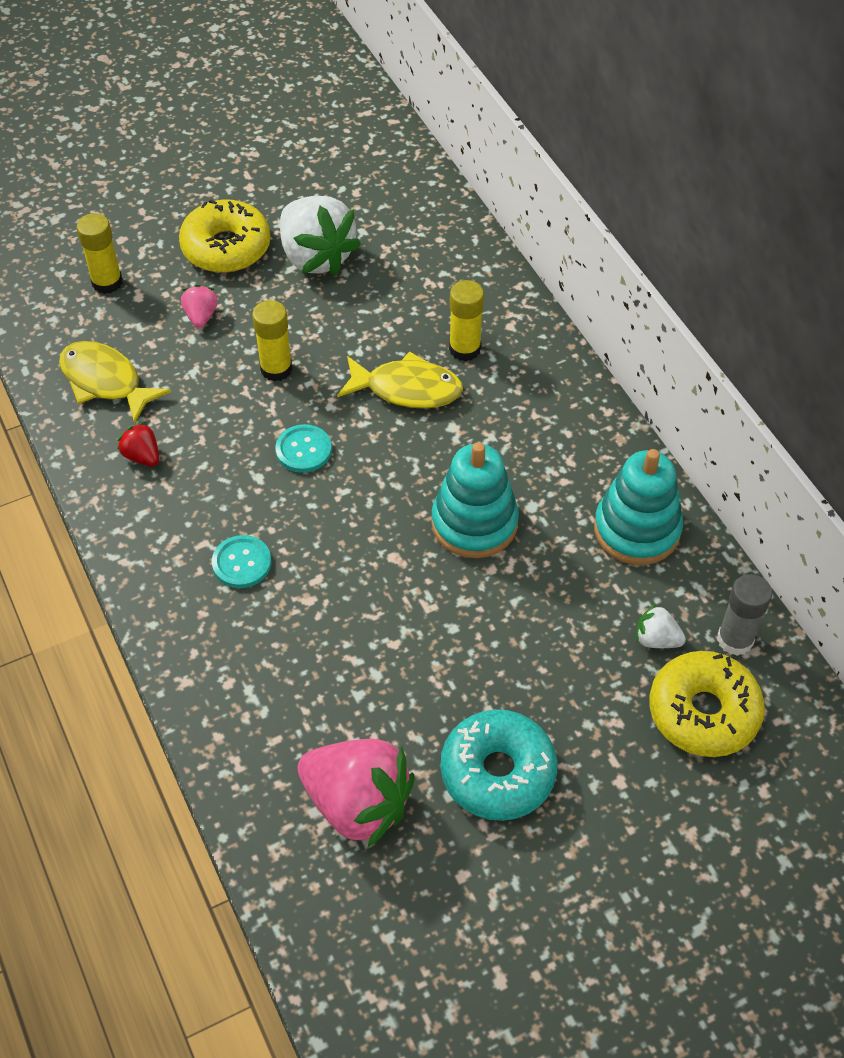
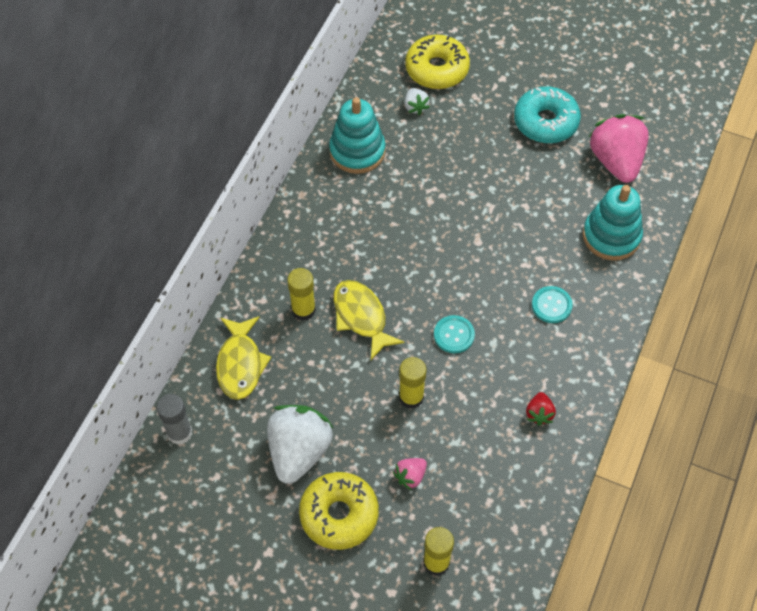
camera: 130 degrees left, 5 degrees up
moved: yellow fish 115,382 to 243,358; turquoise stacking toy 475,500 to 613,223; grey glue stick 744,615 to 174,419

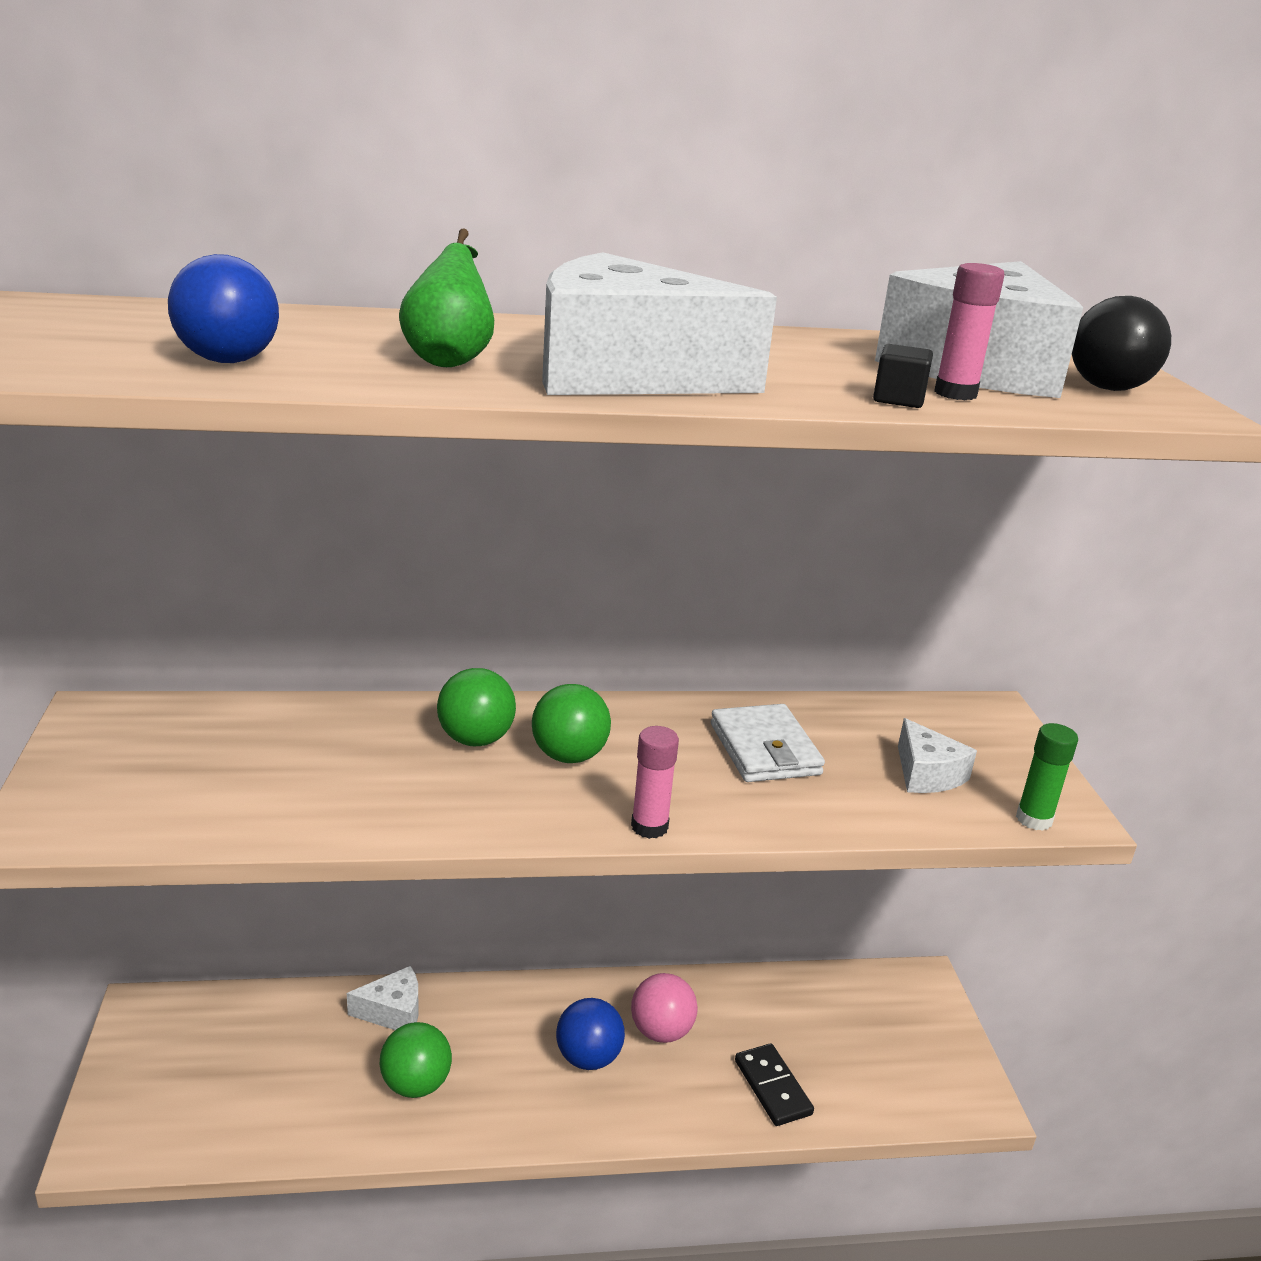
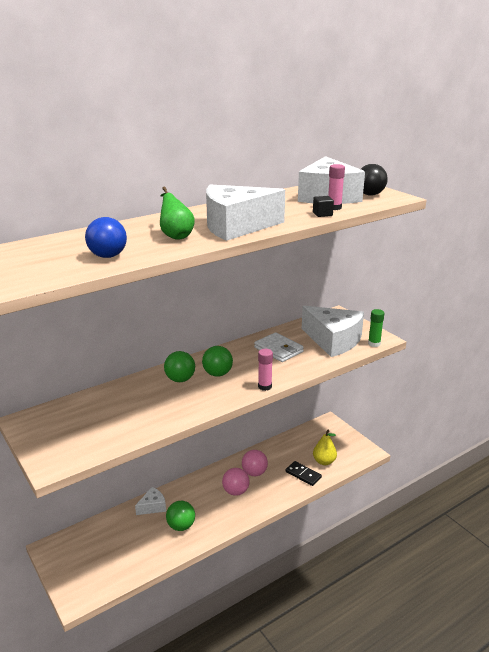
camera: 25 degrees left, 0 degrees up
added: yellow pear 325,447
recoloured: blue ball 590,1034 to pink ball 235,482
resized: white cheese 937,755 = 333,331 x2.10

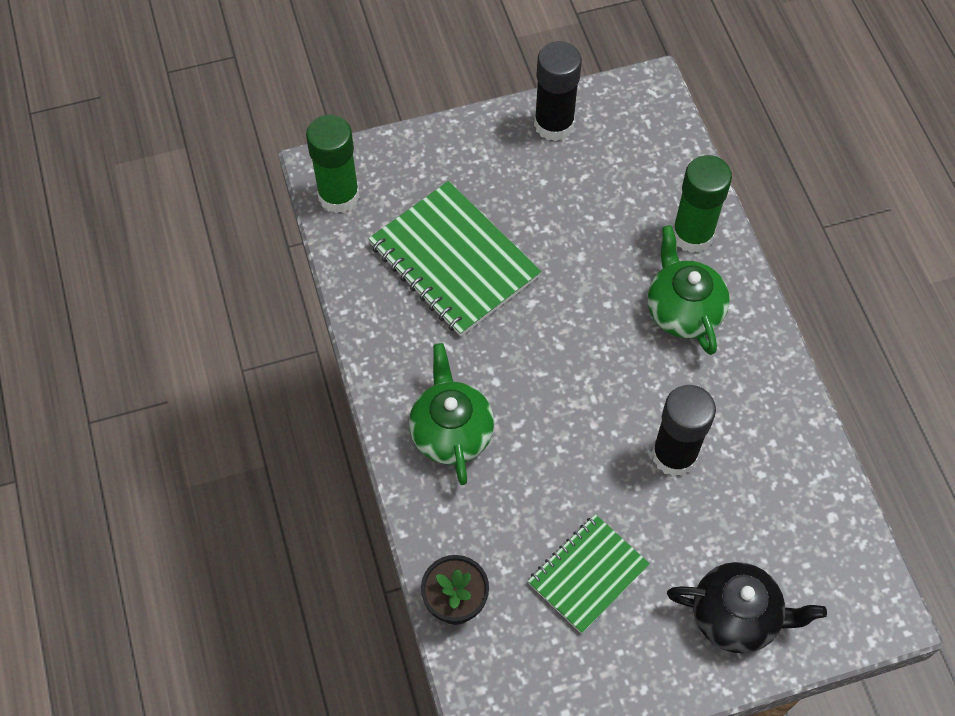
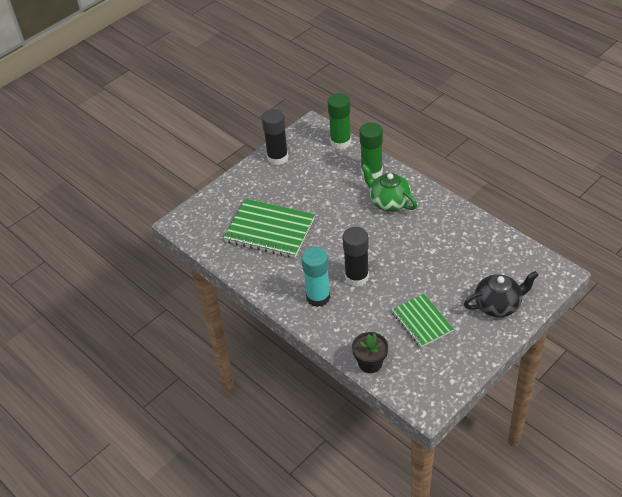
camera: 25 degrees left, 15 degrees down
moved: green glue stick 333,164 to 339,121; black glue stick 684,430 to 355,257
replaced: green teapot 451,414 to turquoise glue stick 316,277
turned: green notebook 589,574 = 423,321 45 degrees counterclockwise

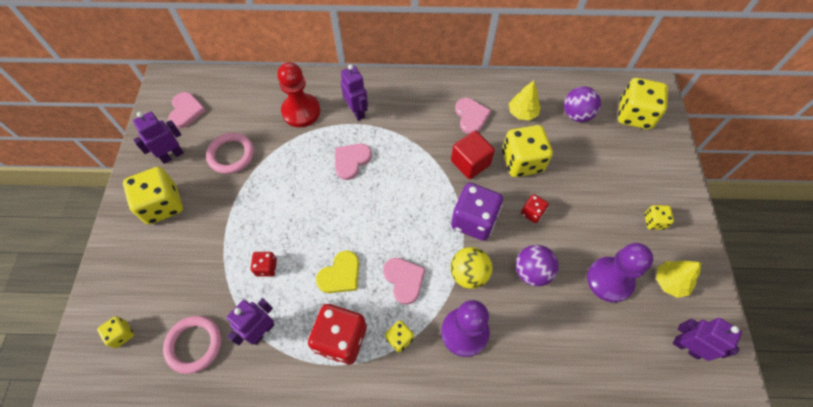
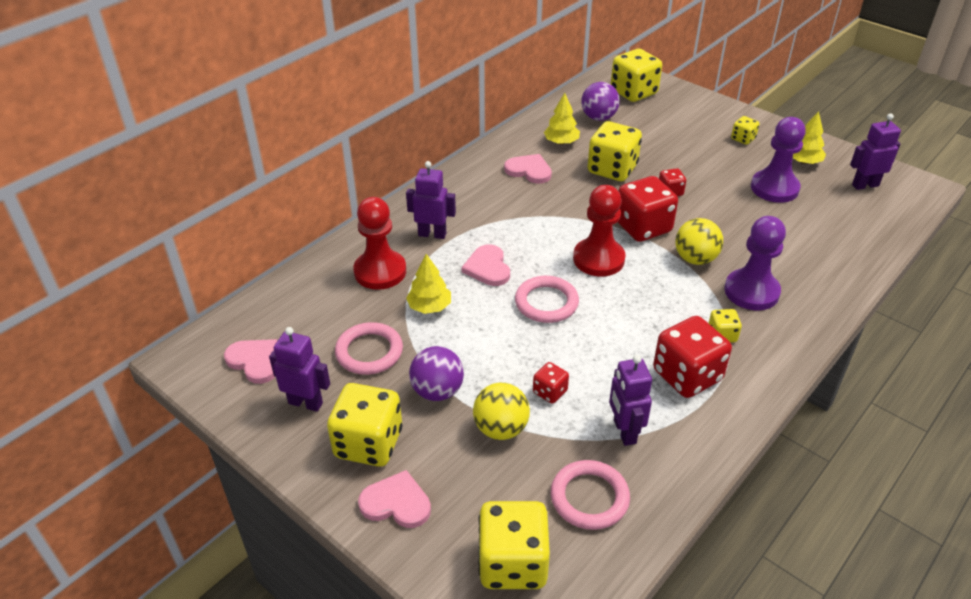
camera: 50 degrees left, 20 degrees down
removed: red cube 473,155; yellow heart 337,271
added: red pawn 599,231; yellow tree 428,284; pink ring 547,299; yellow ball 501,411
moved: purple ball 537,266 to 436,373; pink heart 404,281 to 394,499
recoloured: purple dice 477,212 to red dice 648,209
turned: purple robot 158,138 = 299,369 105 degrees clockwise
resized: yellow dice 115,332 = 514,545 x2.02

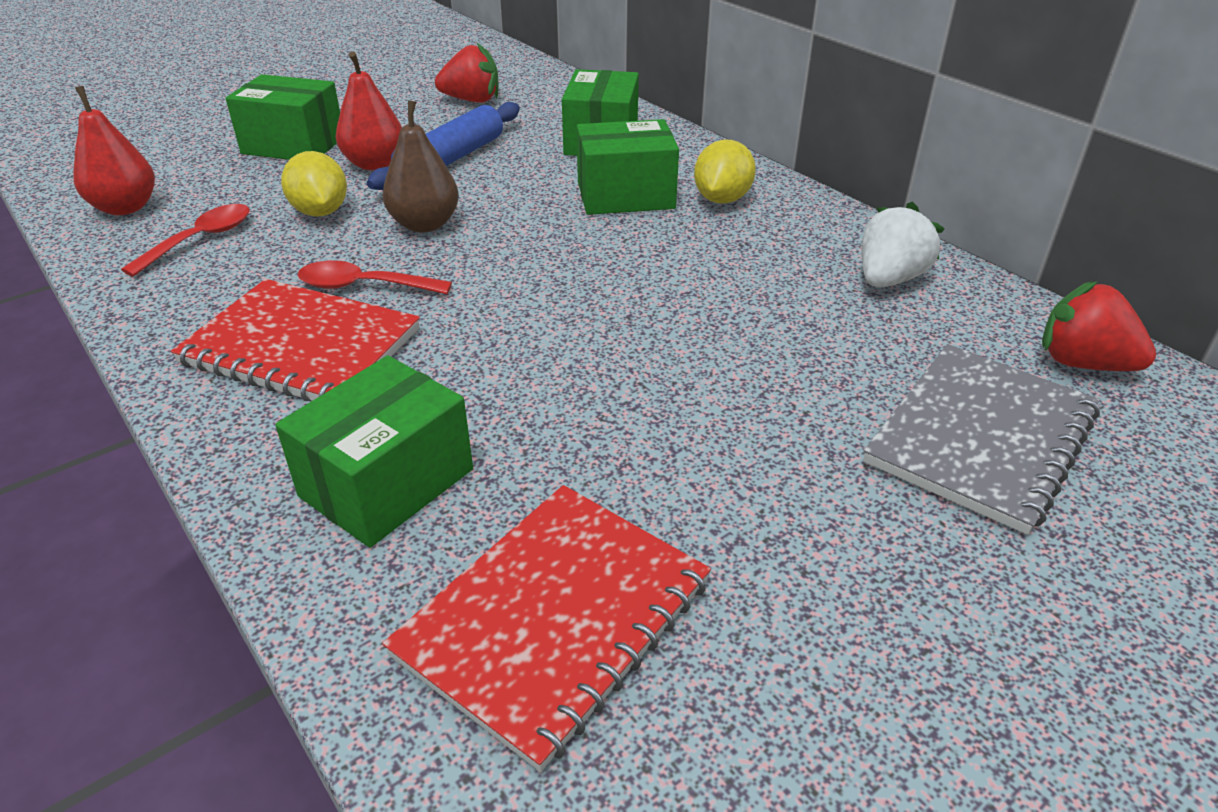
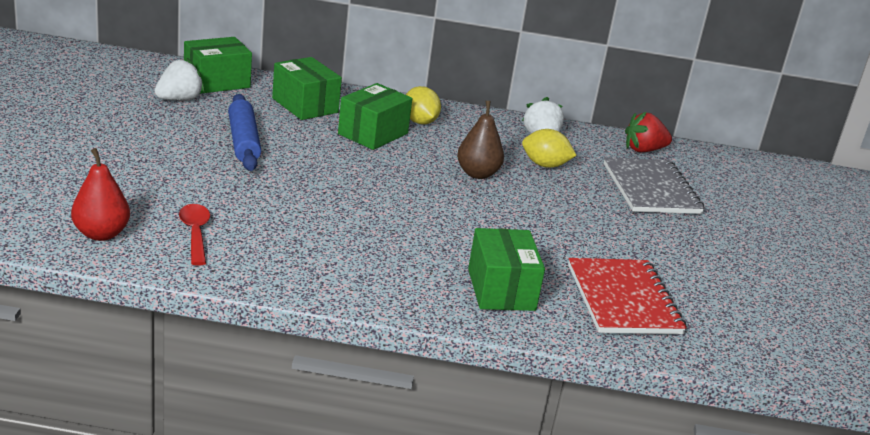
camera: 50 degrees left, 10 degrees down
removed: red pear 369,110; red spoon 375,277; red notebook 295,340
moved: green box 283,117 to 218,65; brown pear 421,166 to 480,140; yellow lemon 314,184 to 549,148
recoloured: red strawberry 467,73 to white strawberry 180,79

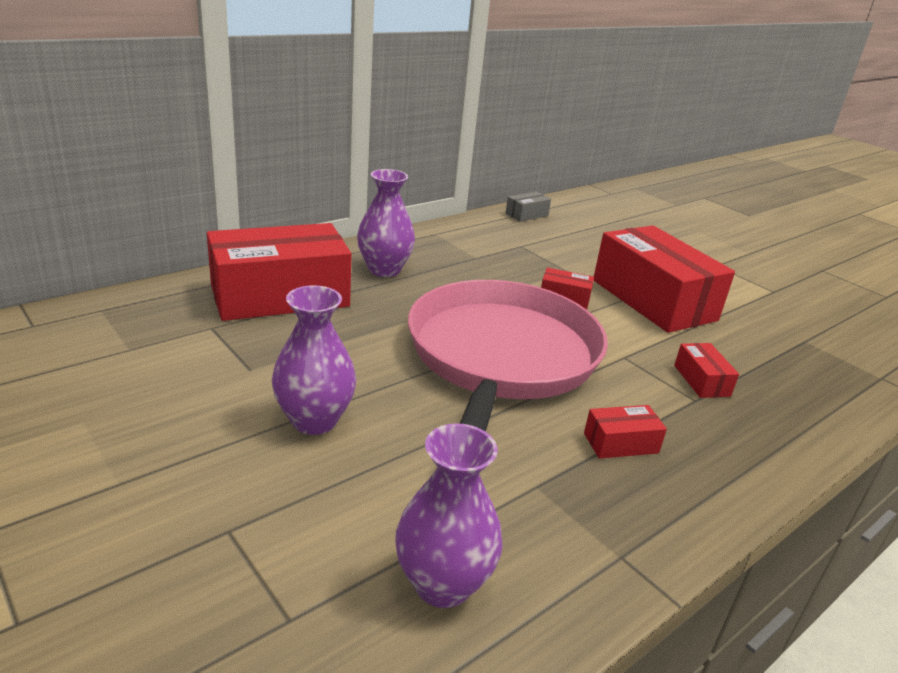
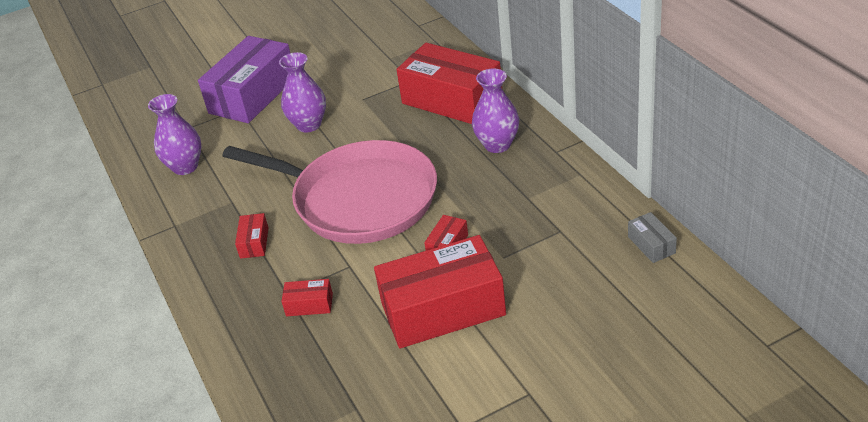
camera: 110 degrees right, 10 degrees up
added: purple box 244,79
turned: red box 279,272 = 449,83 45 degrees counterclockwise

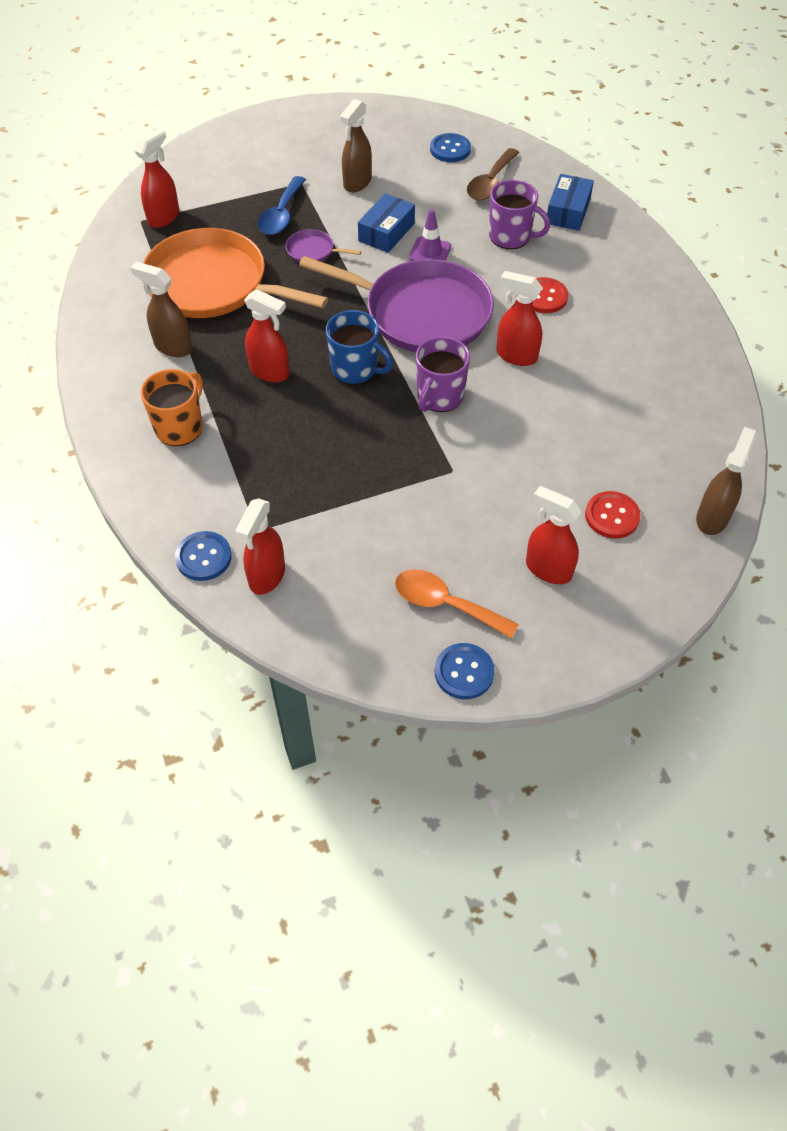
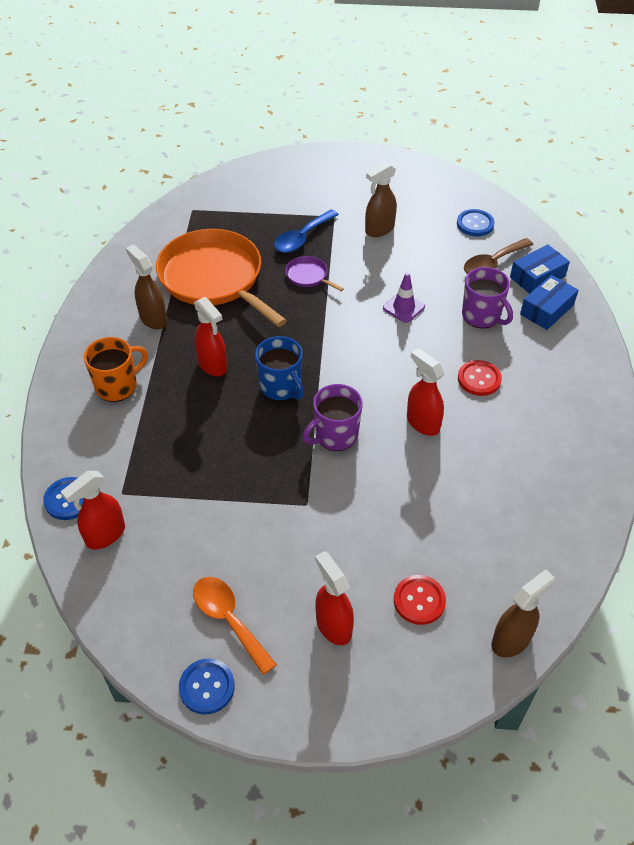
camera: 25 degrees right, 5 degrees down
removed: red spray bottle 156,178; purple pan 396,304
moved: blue box 386,223 to 540,269

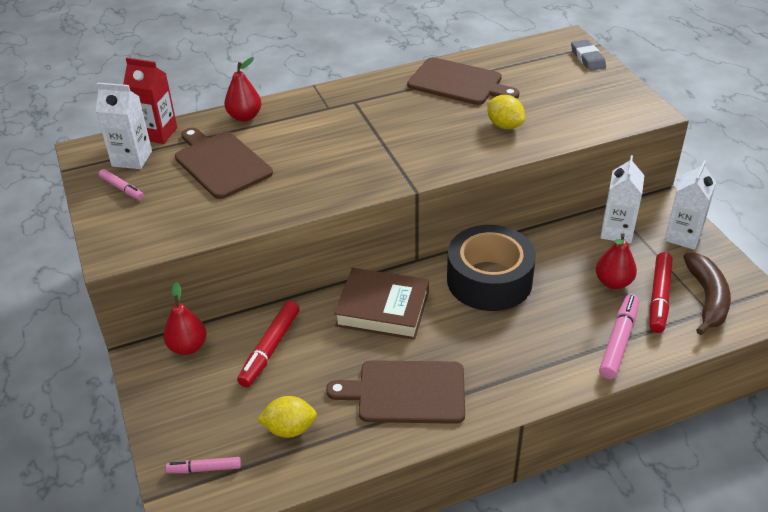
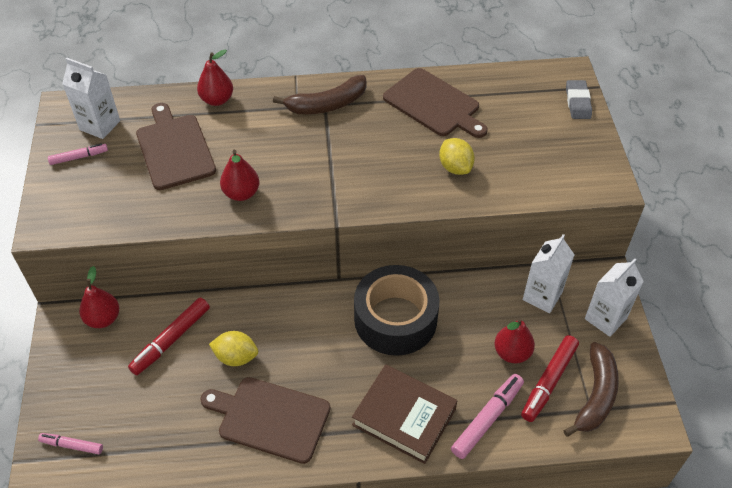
camera: 15 degrees right, 10 degrees up
removed: red carton 150,101
added: brown banana 320,94; red pear 239,175
moved: brown book 381,304 to 404,414; yellow lemon 287,417 to 233,348
turned: pink marker 121,184 = 78,154 75 degrees counterclockwise

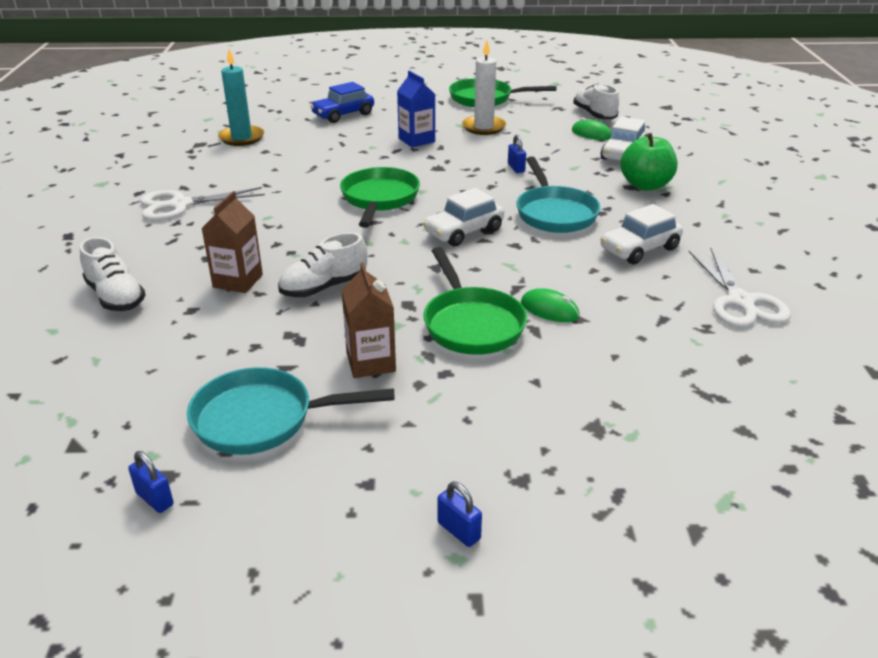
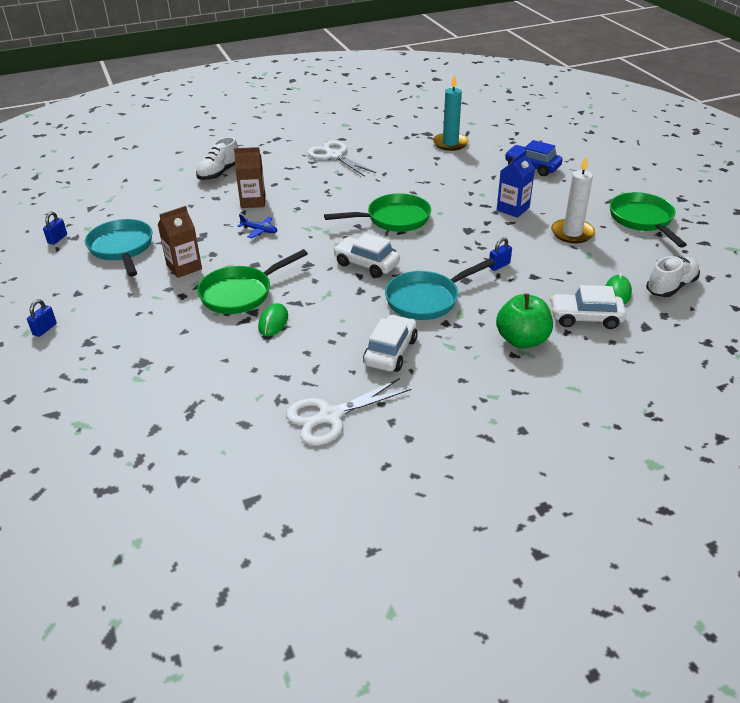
camera: 70 degrees right, 5 degrees up
replaced: white shoe 322,264 to blue plane 258,226
turned: white car 641,234 = 390,343 75 degrees clockwise

